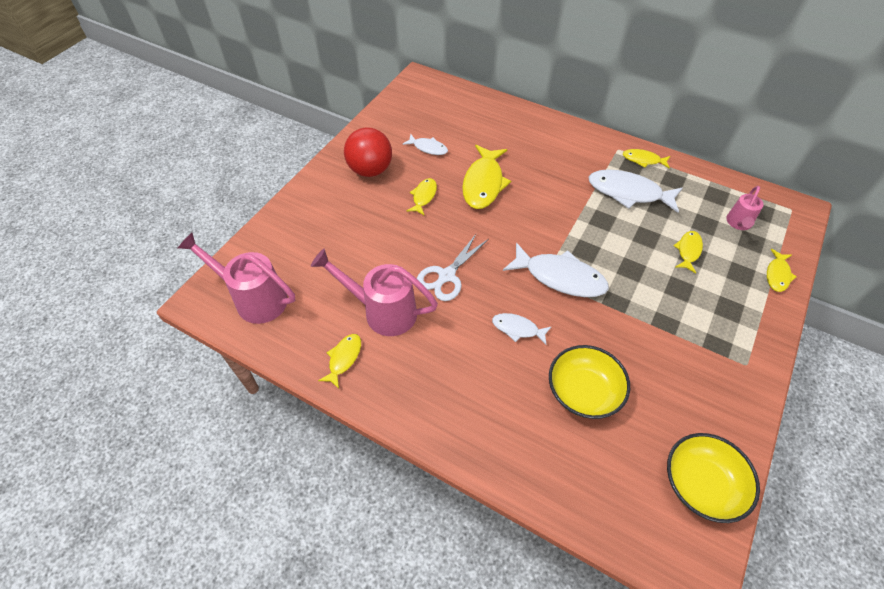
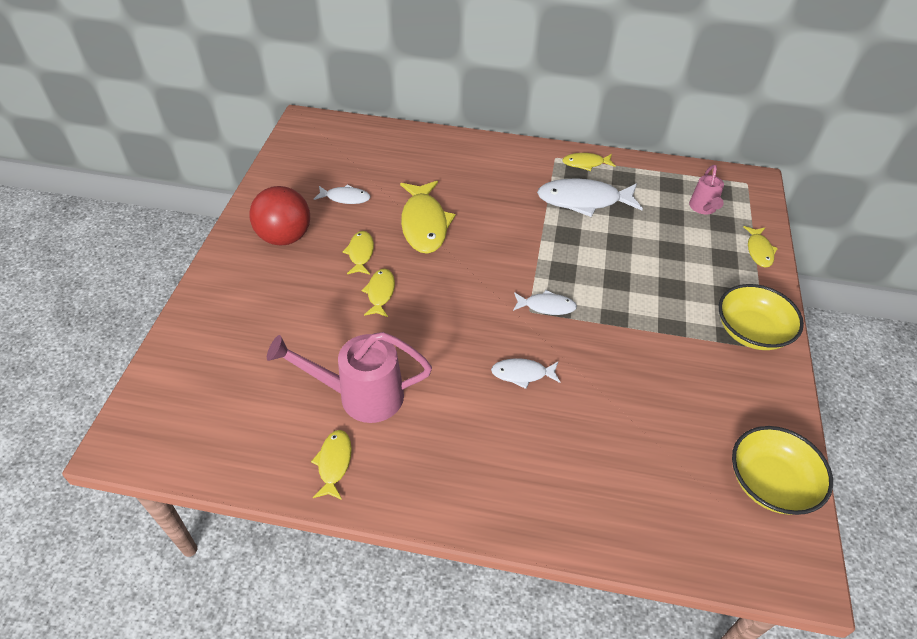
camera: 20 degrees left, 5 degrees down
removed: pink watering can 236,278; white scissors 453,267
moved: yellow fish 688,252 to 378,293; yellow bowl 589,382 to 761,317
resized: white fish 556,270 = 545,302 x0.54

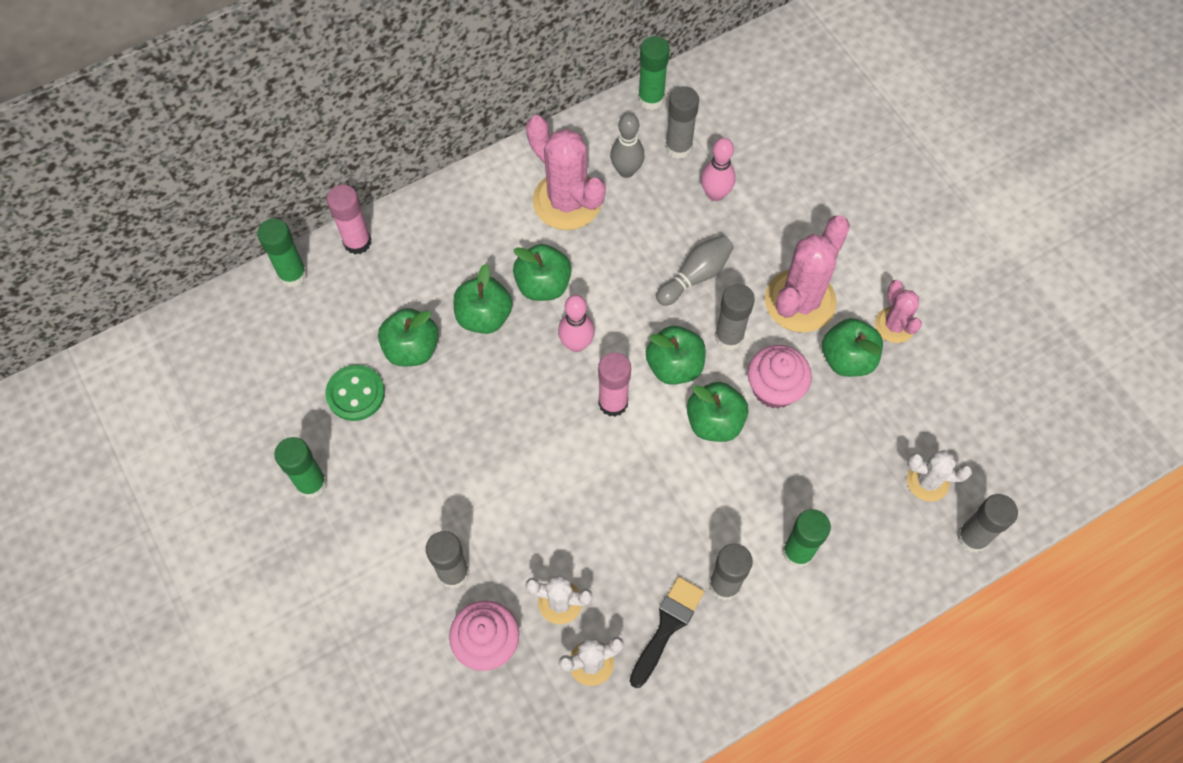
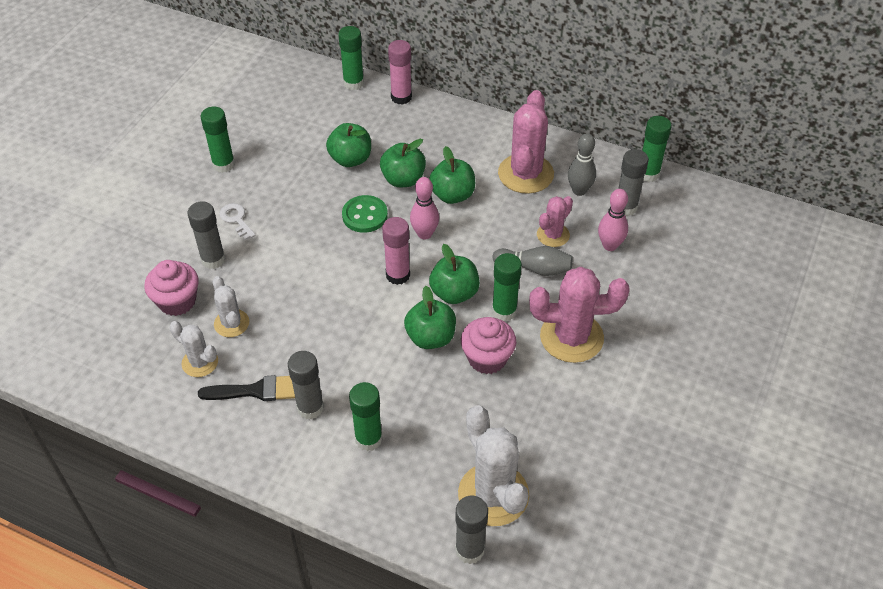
camera: 55 degrees right, 15 degrees down
removed: green apple 852,347
added: white key 237,221
moved: pink cactus 898,311 to 555,221; green button 355,393 to 365,214
recoloured: grey glue stick 735,317 to green glue stick 507,287
resized: white cactus 939,476 = 493,465 x1.79

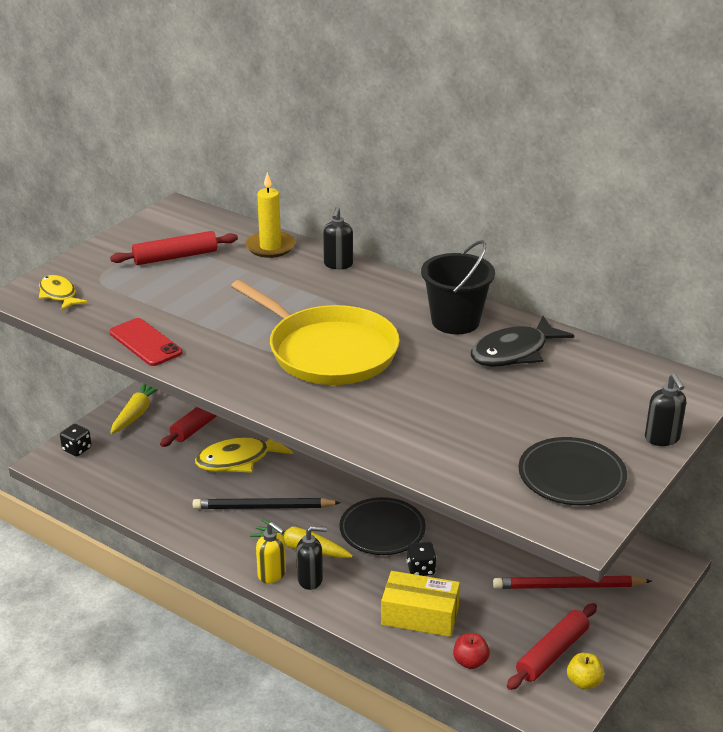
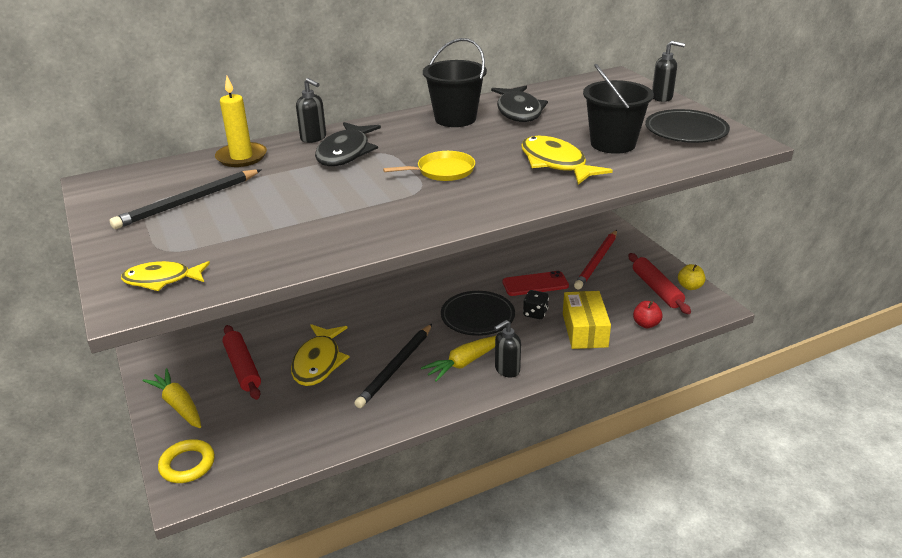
camera: 60 degrees left, 0 degrees up
removed: yellow soap dispenser 271,552
added: black bucket 618,109; black fish 348,144; yellow fish 567,160
moved: red phone 145,342 to 536,283
replaced: red rolling pin 174,248 to black pencil 186,199; black dice 76,440 to yellow ring 186,461
turned: black soap dispenser 311,558 = 507,349 150 degrees counterclockwise; yellow box 420,604 = 587,320 45 degrees counterclockwise
resized: yellow pan 315,332 = 429,166 x0.48

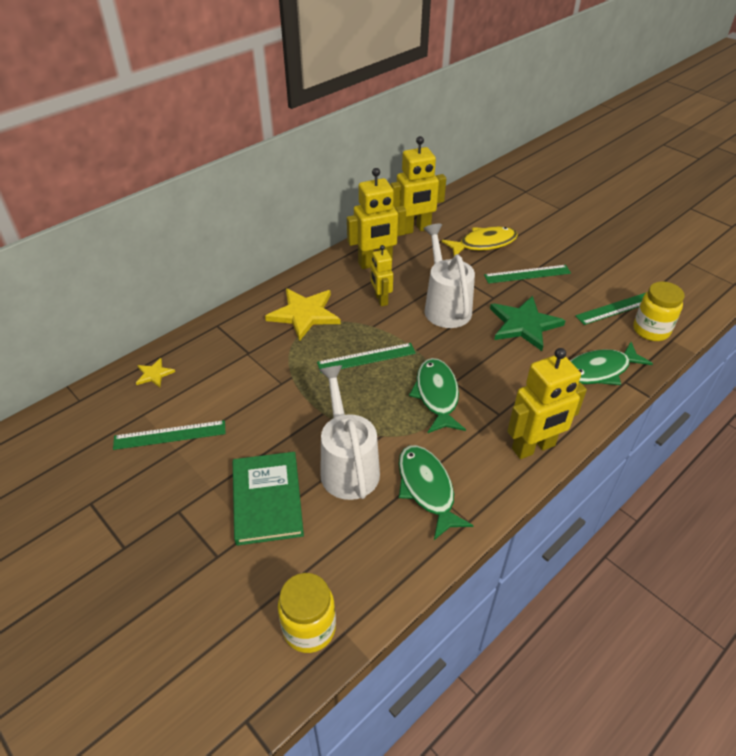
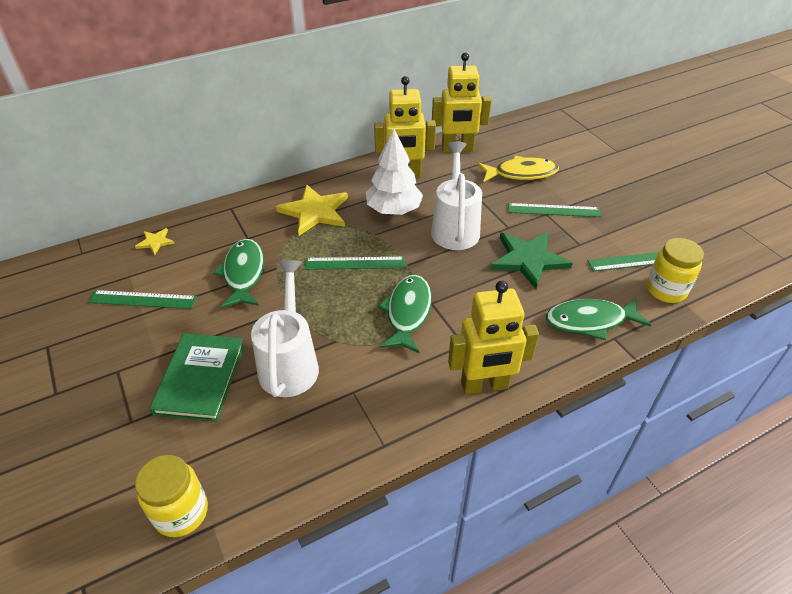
camera: 15 degrees right, 0 degrees up
moved: green fish 436,492 to 239,273
replaced: yellow robot 382,275 to white tree 394,171

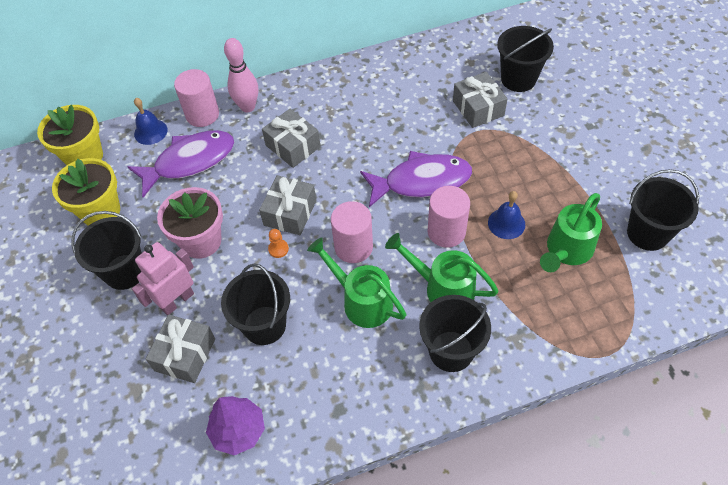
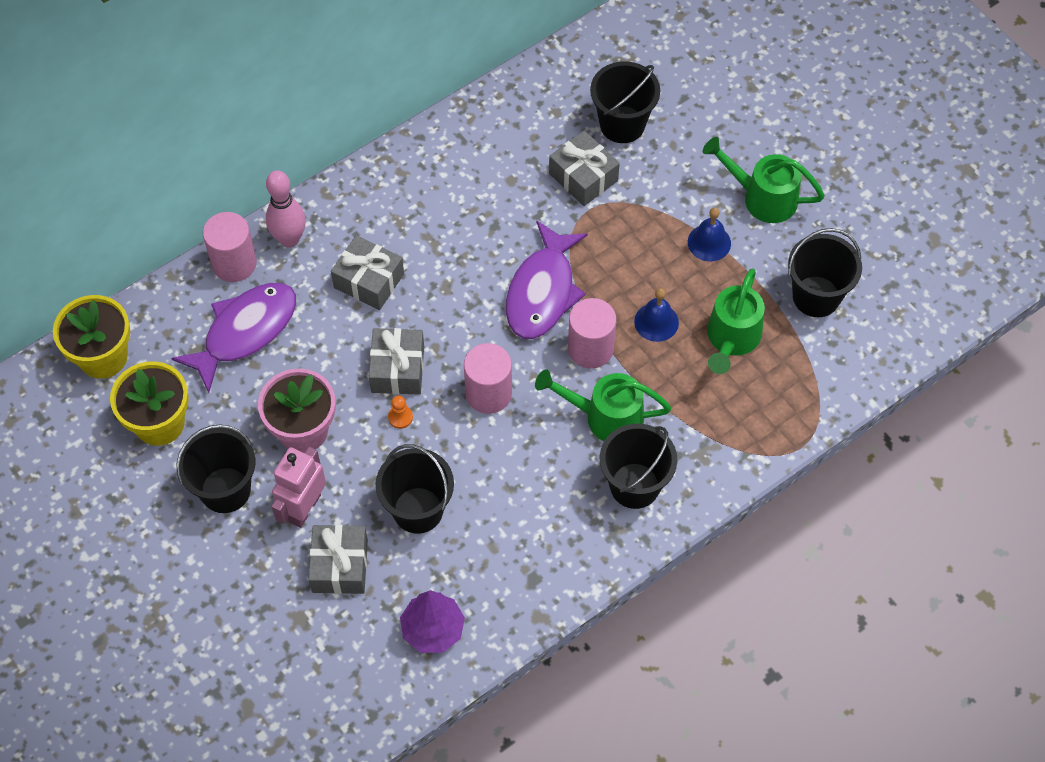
camera: 20 degrees left, 5 degrees up
moved: blue bell 150,121 to 709,234; green watering can 356,282 to 764,180
turned: purple fish 416,179 = 547,279 135 degrees clockwise

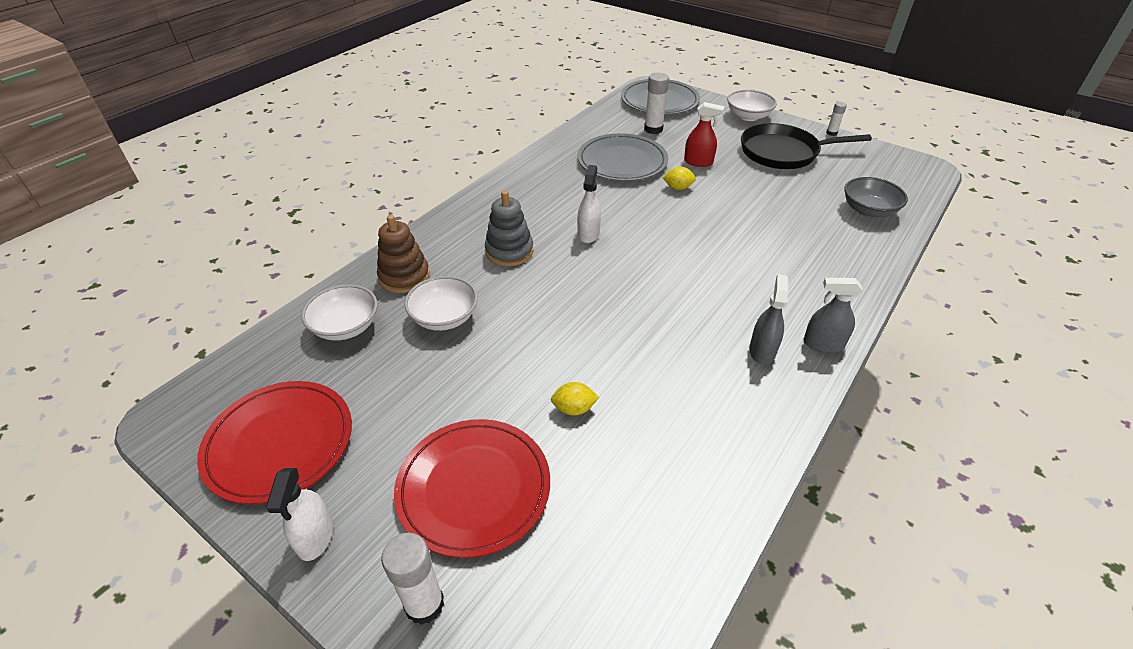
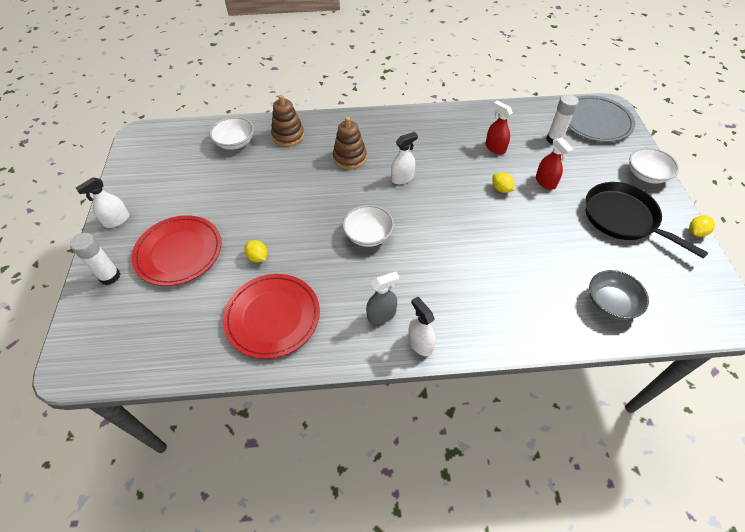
camera: 50 degrees right, 10 degrees up
moved: white bowl 441,303 to 368,226; red plate 274,442 to 271,316
replaced: white glue stick 836,119 to yellow lemon 702,226; grey plate 622,157 to red spray bottle 499,127
recoloured: grey stacking toy 509,228 to brown stacking toy 350,143; grey spray bottle 833,315 to white spray bottle 422,326

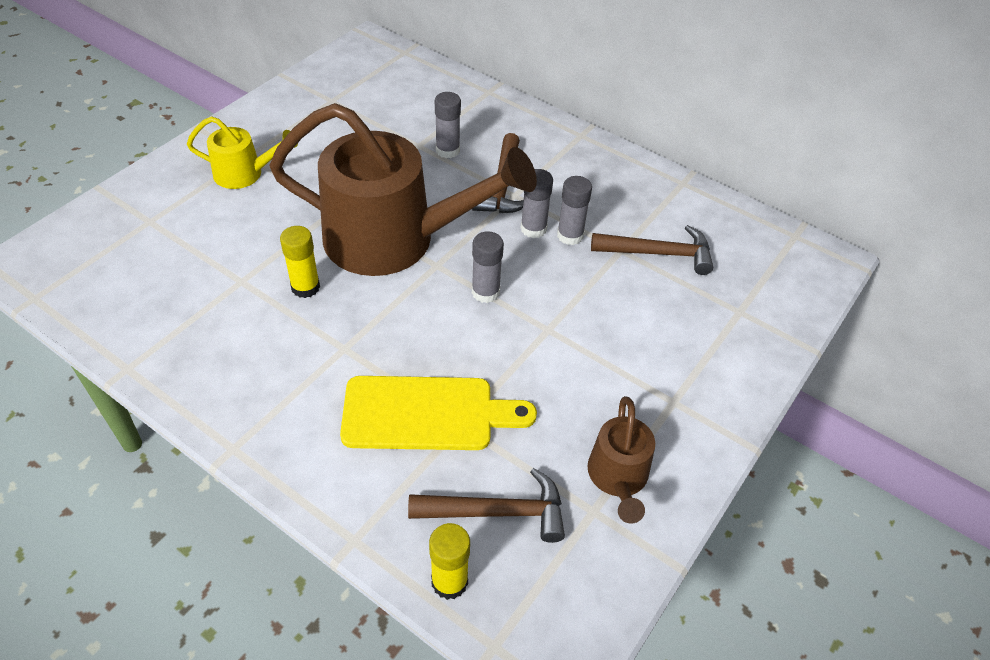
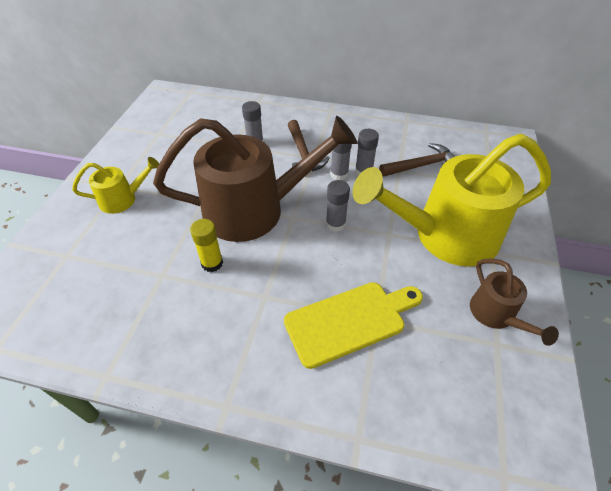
camera: 20 degrees left, 0 degrees up
removed: brown hammer 486,505; yellow glue stick 449,561
added: yellow watering can 452,200

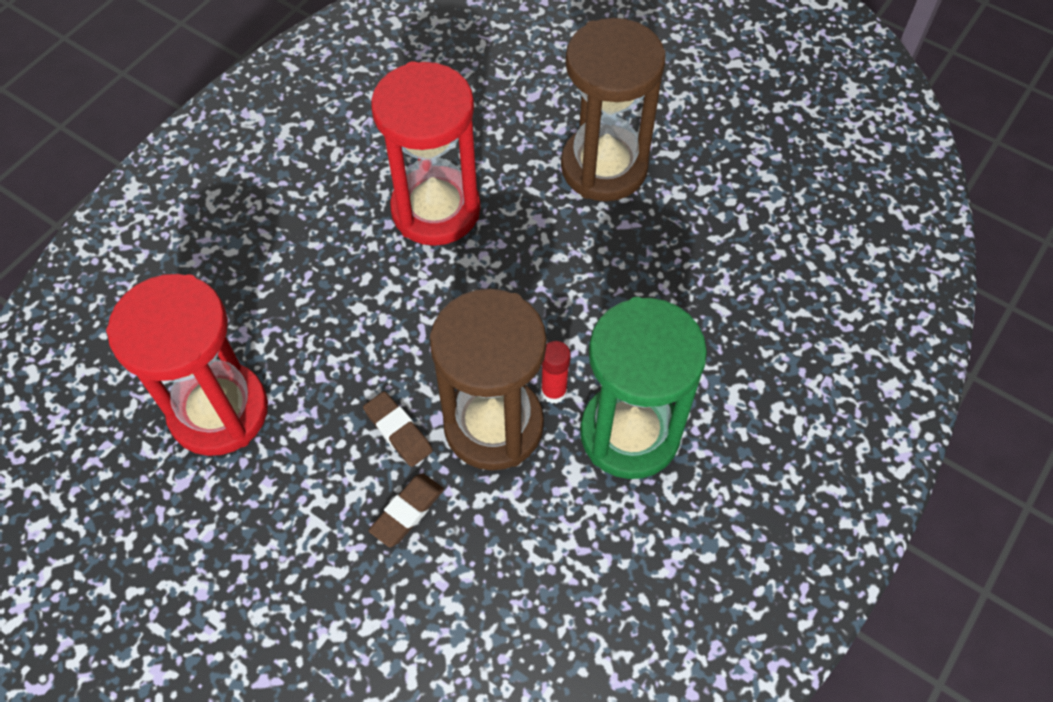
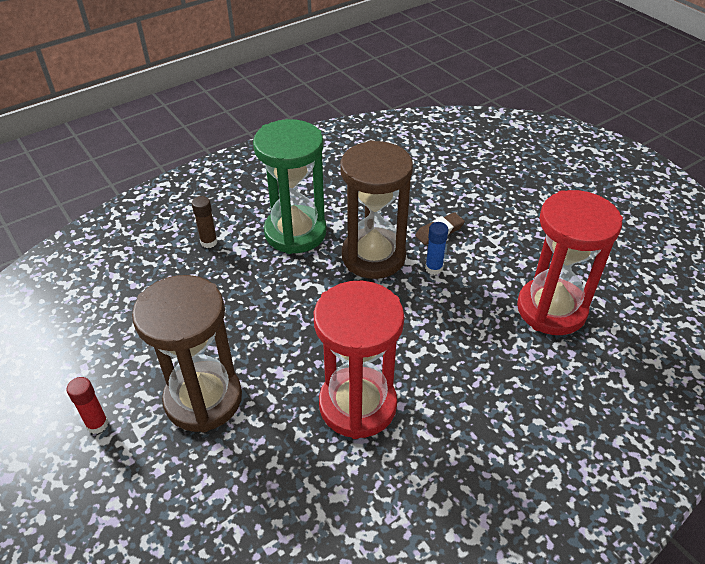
camera: 160 degrees left, 15 degrees down
added: brown glue stick 204,222
moved: red glue stick 556,372 to 87,405
replaced: brown eraser 398,429 to blue glue stick 436,248

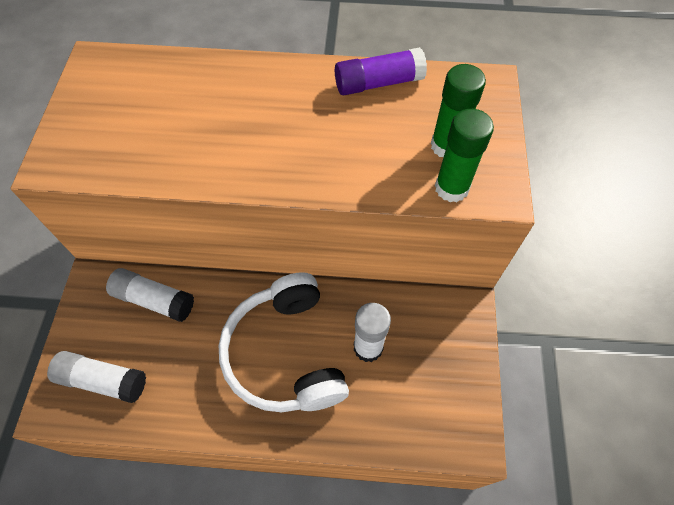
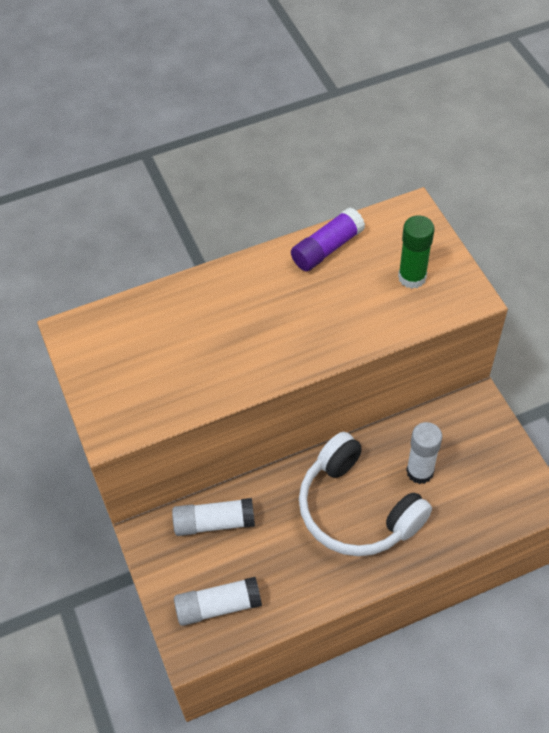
camera: 25 degrees left, 5 degrees down
removed: green glue stick 464,155

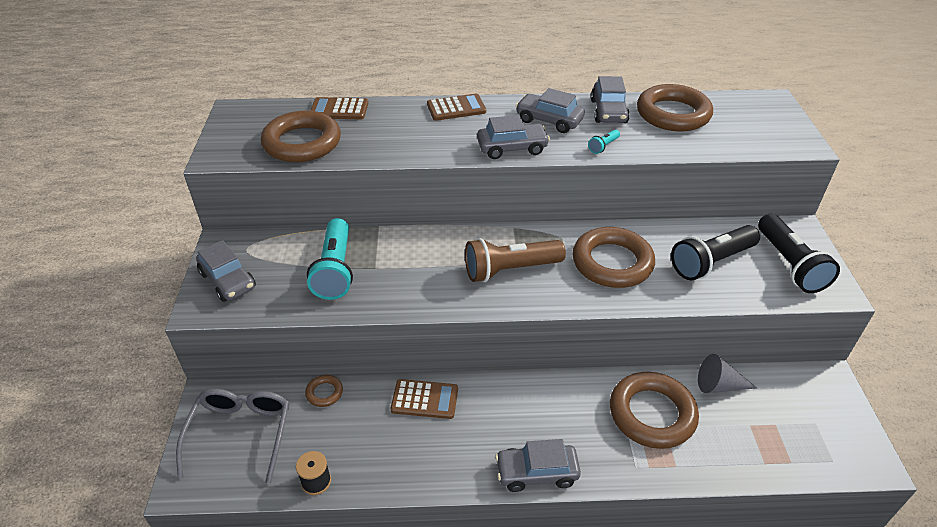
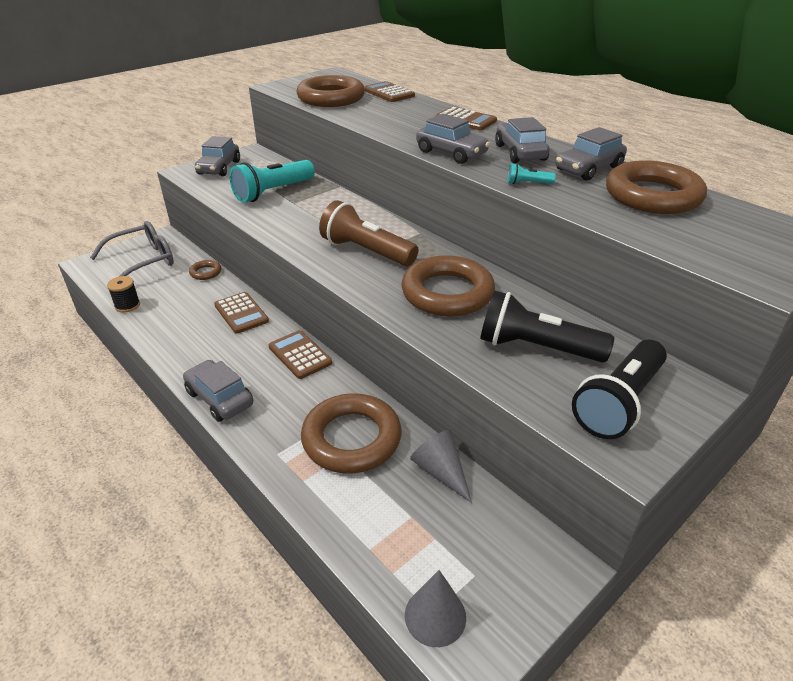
camera: 50 degrees right, 5 degrees down
added: brown calculator 300,354; grey cone 435,608

